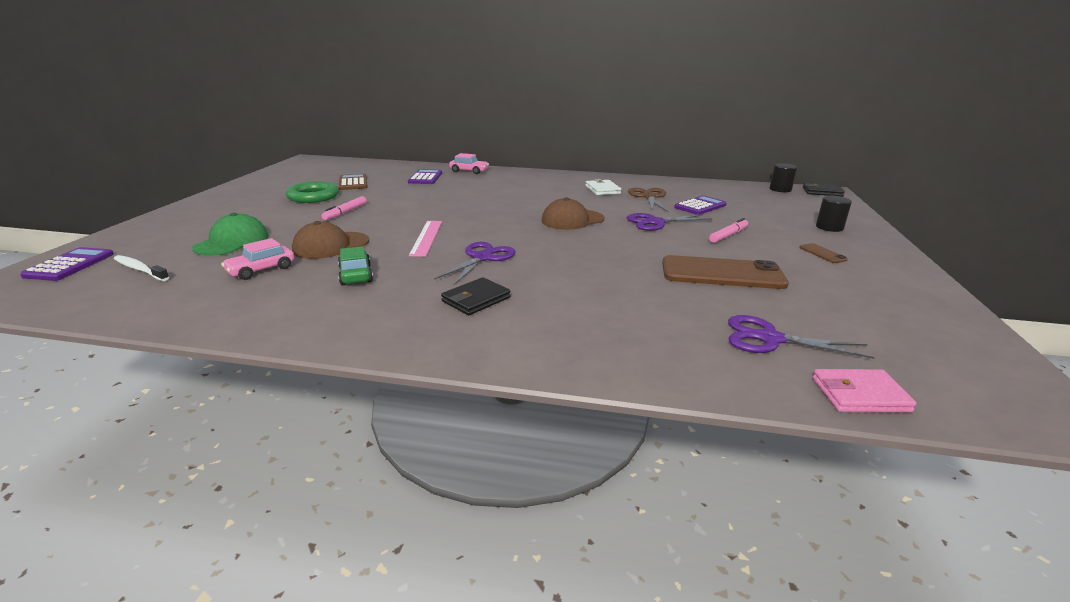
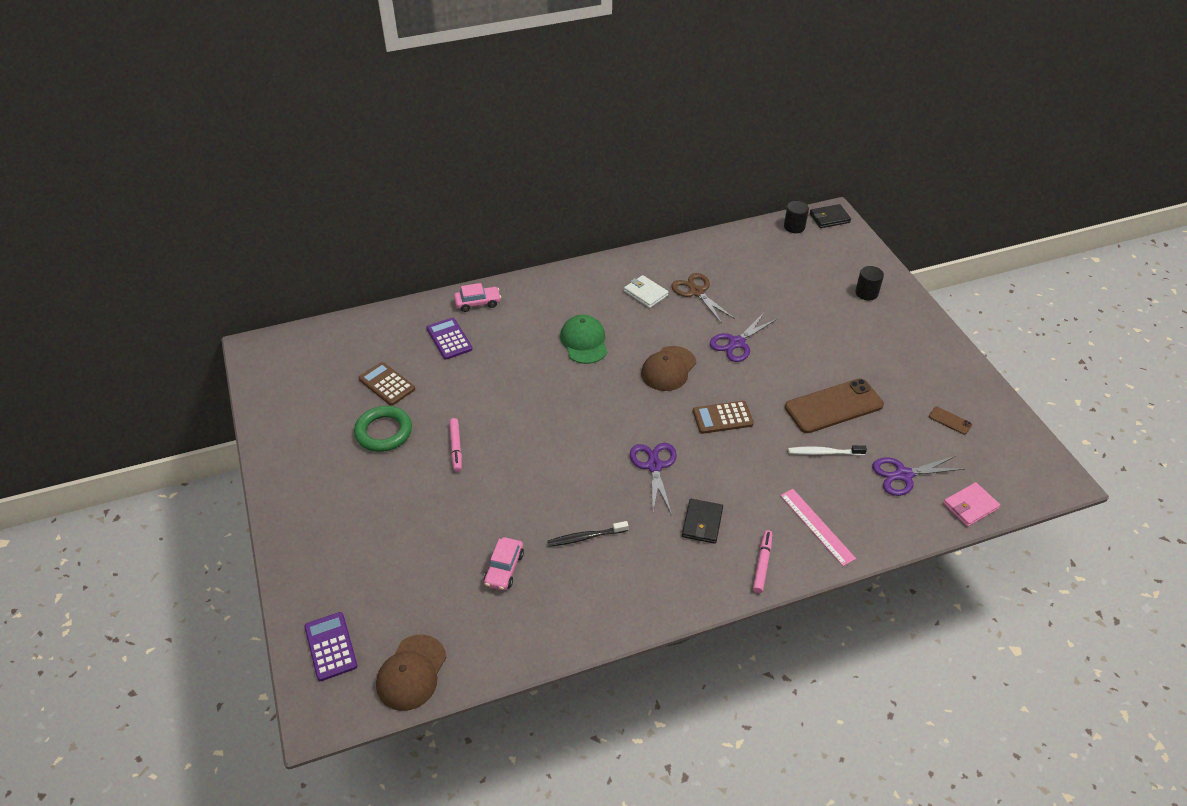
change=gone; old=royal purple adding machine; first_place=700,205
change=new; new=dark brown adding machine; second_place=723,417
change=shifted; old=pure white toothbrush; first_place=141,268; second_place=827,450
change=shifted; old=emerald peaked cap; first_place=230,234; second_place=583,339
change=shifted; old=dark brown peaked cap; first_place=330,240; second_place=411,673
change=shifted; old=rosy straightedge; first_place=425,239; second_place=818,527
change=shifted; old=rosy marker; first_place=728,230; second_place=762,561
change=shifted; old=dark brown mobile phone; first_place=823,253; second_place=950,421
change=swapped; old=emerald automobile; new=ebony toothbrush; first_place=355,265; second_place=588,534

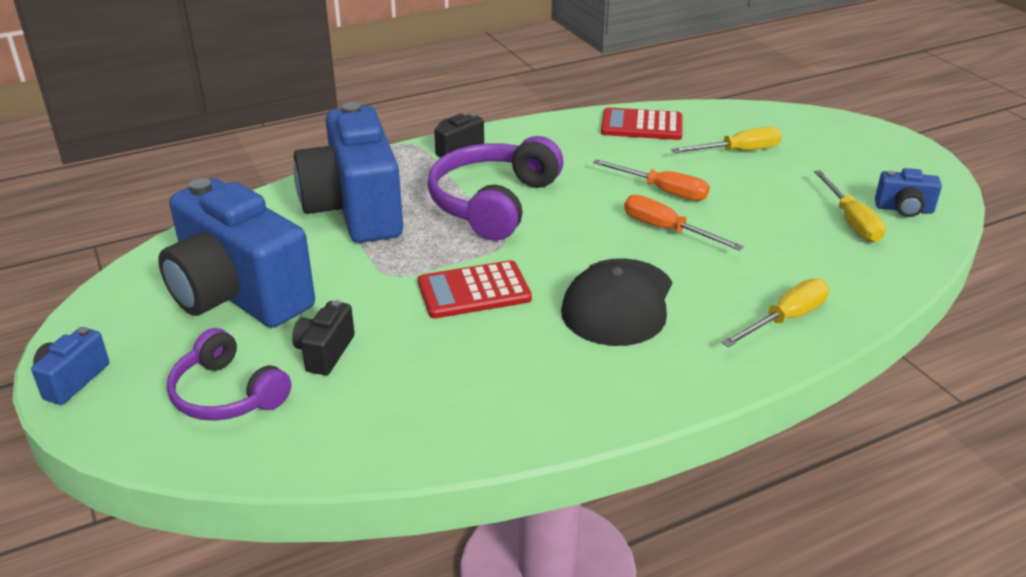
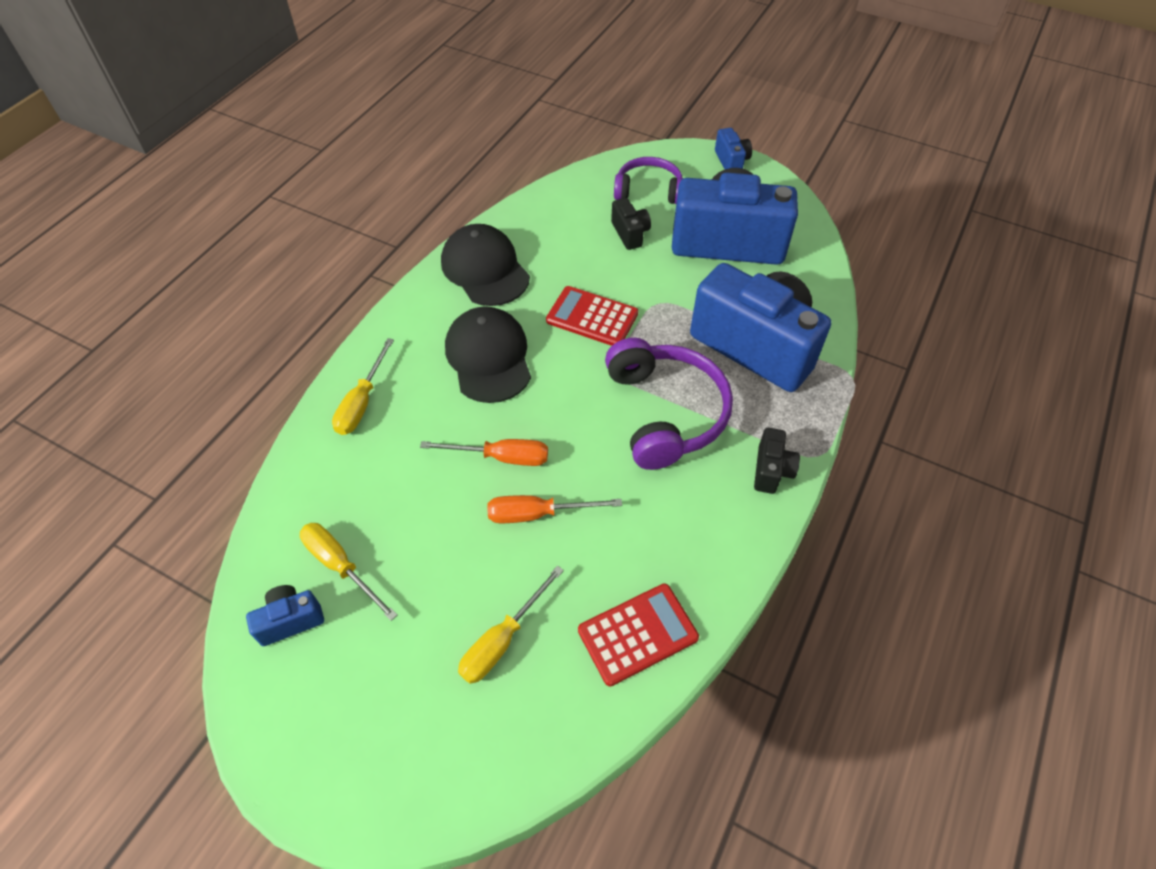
change=new; new=ebony peaked cap; second_place=485,265
change=rotated; old=scarlet adding machine; first_place=475,289; second_place=592,316; degrees=-105

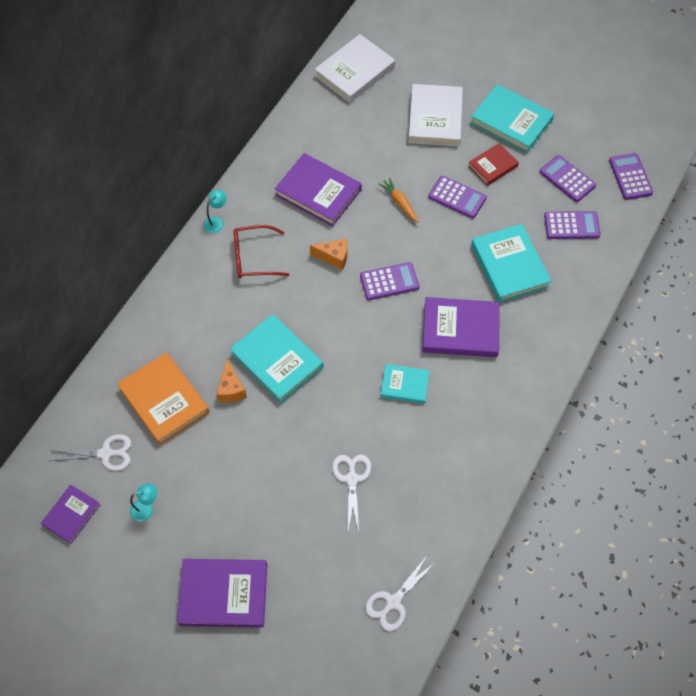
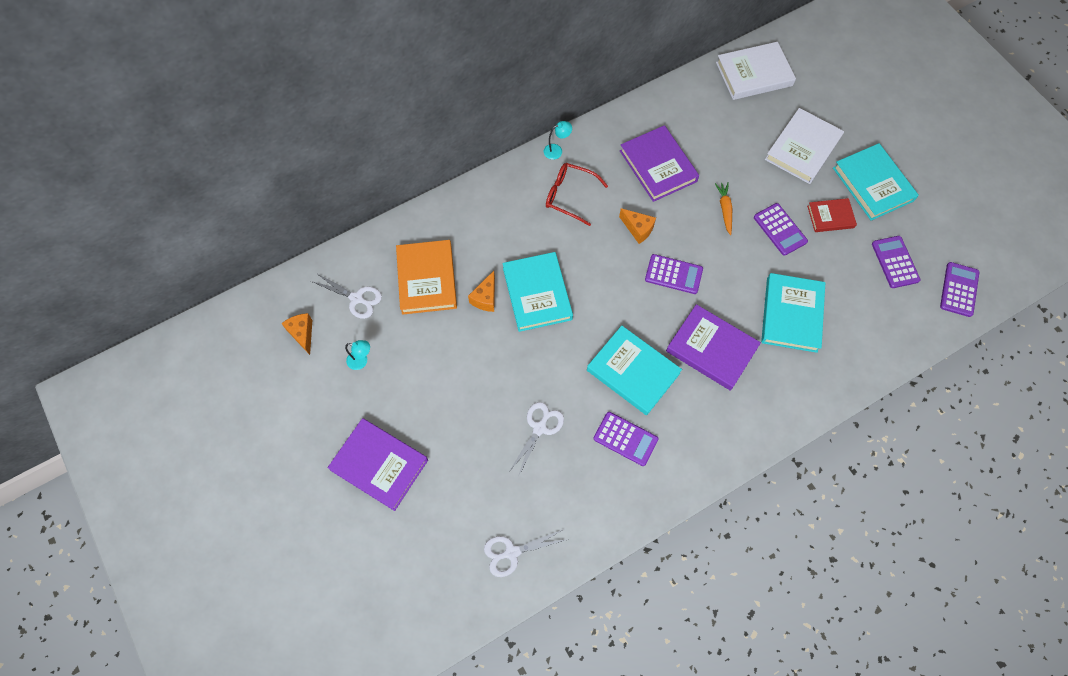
change=shifted; old=royal purple adding machine; first_place=572,225; second_place=626,439
change=swapped; old=royal purple hardback; new=bright orange cheese; first_place=70,514; second_place=296,334
change=scaled; old=aqua hardback; first_place=405,384; second_place=634,370; factor=1.71

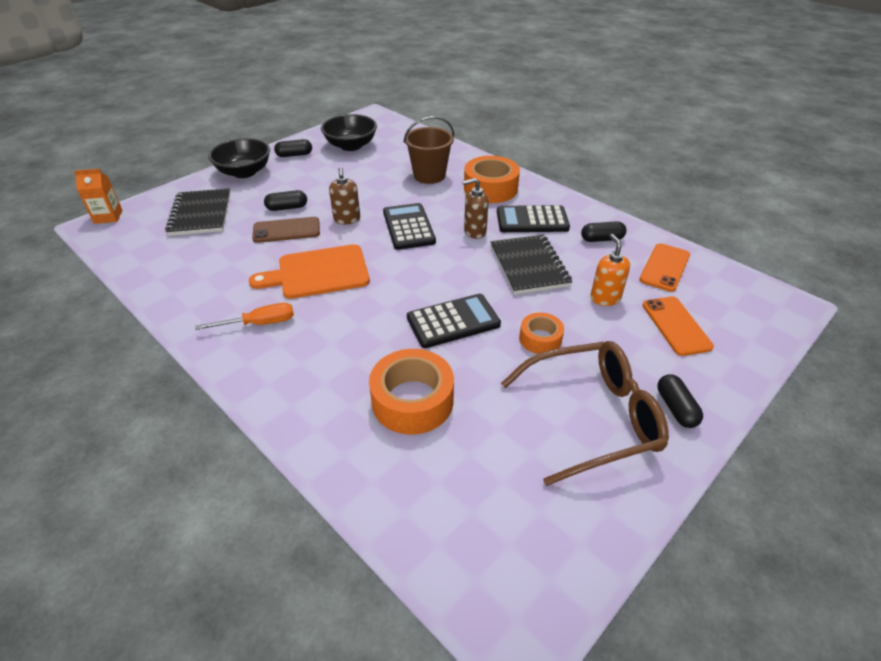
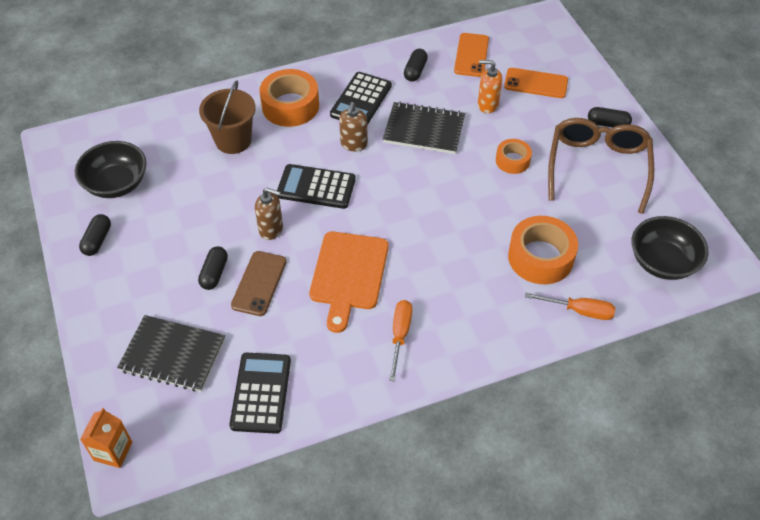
change=new; new=bright orange flat screwdriver; second_place=570,306
change=shifted; old=ebony serving bowl; first_place=239,158; second_place=670,248
change=shifted; old=ebony adding machine; first_place=454,321; second_place=260,393
change=rotated; old=bright orange mobile phone; first_place=664,267; second_place=471,55; degrees=45

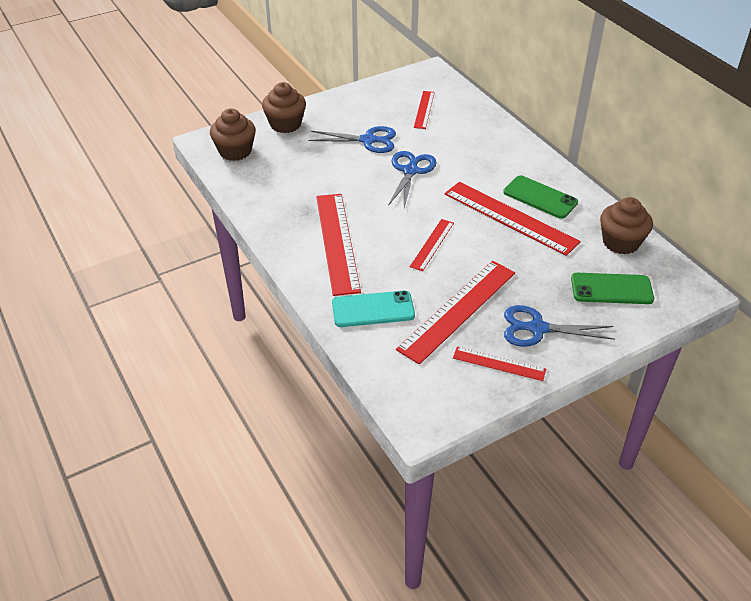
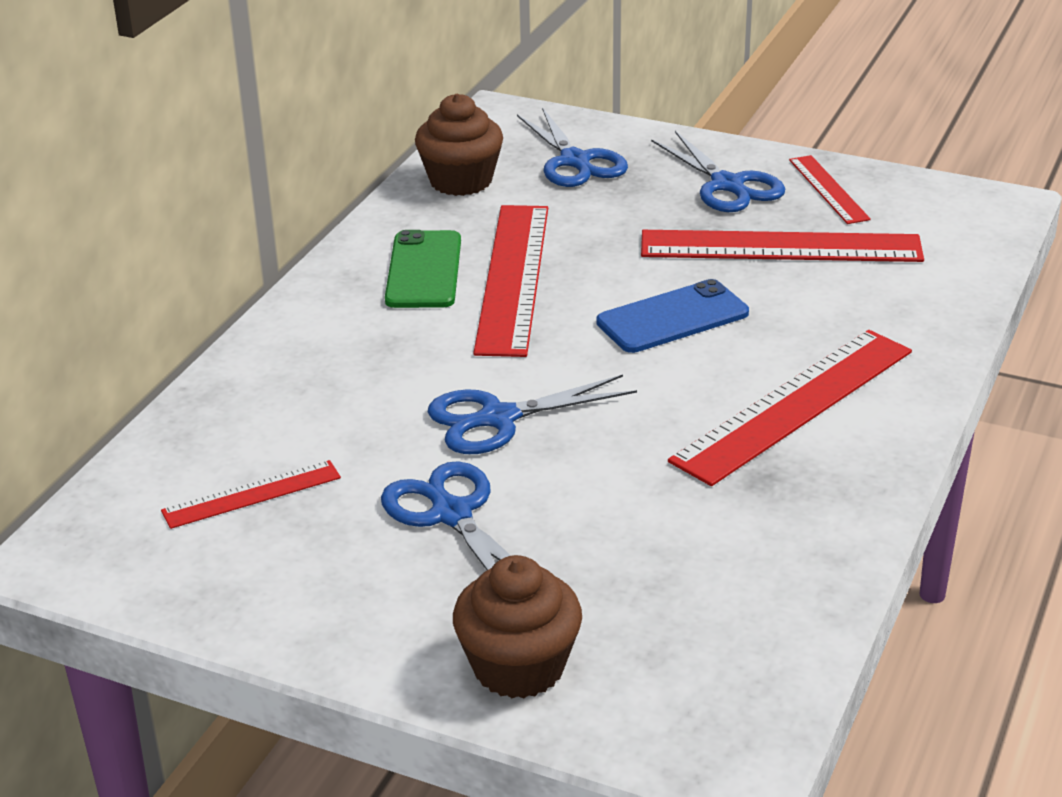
change=gone; old=dark brown fairy cake; first_place=233,135
change=gone; old=aqua mobile phone; first_place=373,309
change=swapped; old=scarlet straightedge; new=cobalt mobile phone; first_place=432,245; second_place=672,316
change=swapped; old=emerald mobile phone; new=cobalt shears; first_place=612,288; second_place=572,147

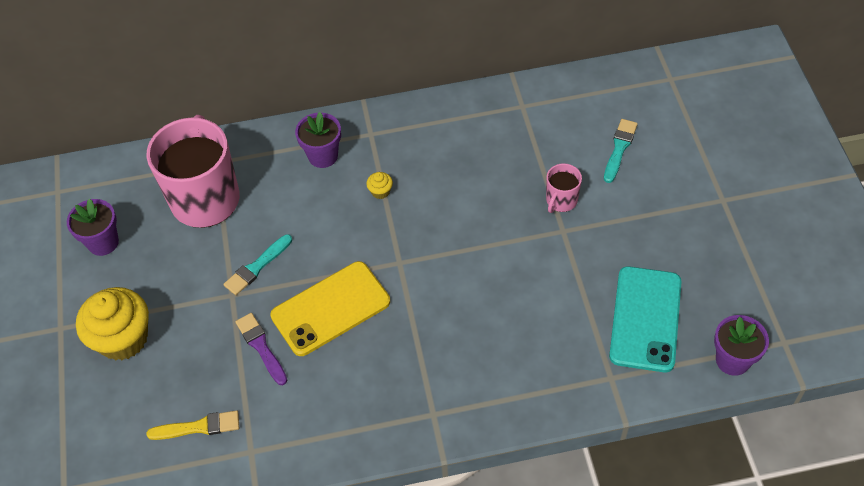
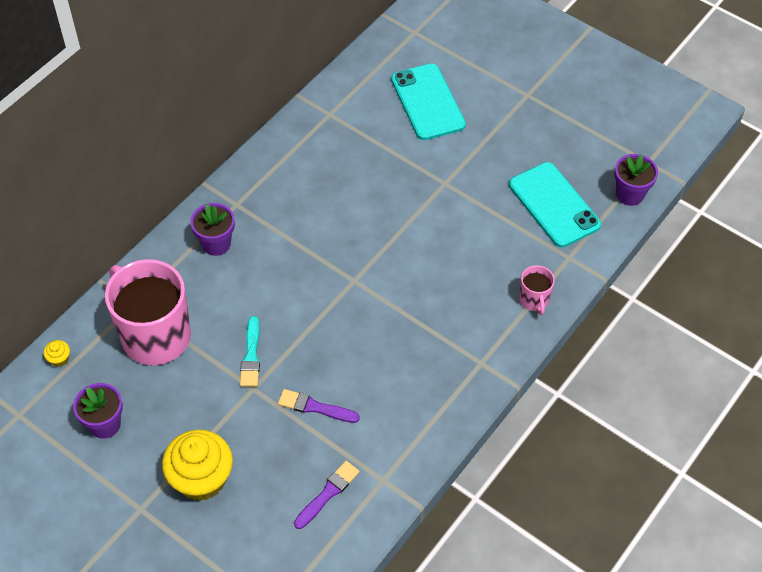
change=gone; old=bright yellow mobile phone; first_place=330,308
change=shifted; old=bright yellow fairy cake; first_place=379,185; second_place=56,353
change=shifted; old=rosy tea mug; first_place=564,188; second_place=537,290
change=swapped; old=aqua brush; new=aqua mobile phone; first_place=621,151; second_place=428,101
change=repainted; old=bright yellow brush; new=royal purple brush; first_place=193,425; second_place=327,495

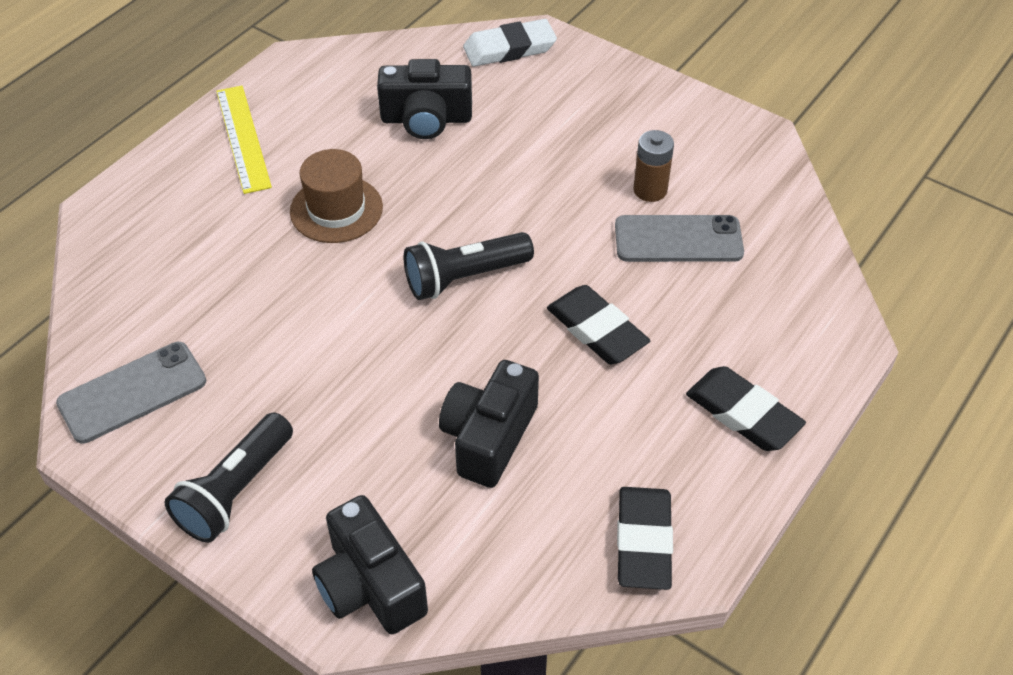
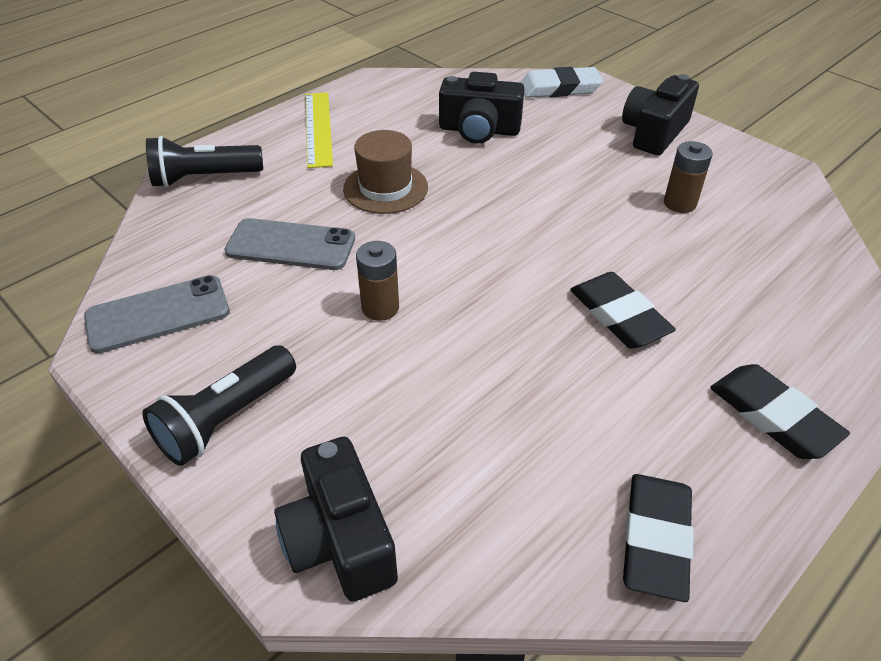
change=new; new=dark brown AA battery; second_place=377,281
change=shifted; old=ebony flashlight; first_place=469,266; second_place=204,162
change=shifted; old=ebony photo camera; first_place=489,424; second_place=660,114
change=shifted; old=ash-grey mobile phone; first_place=679,238; second_place=289,244

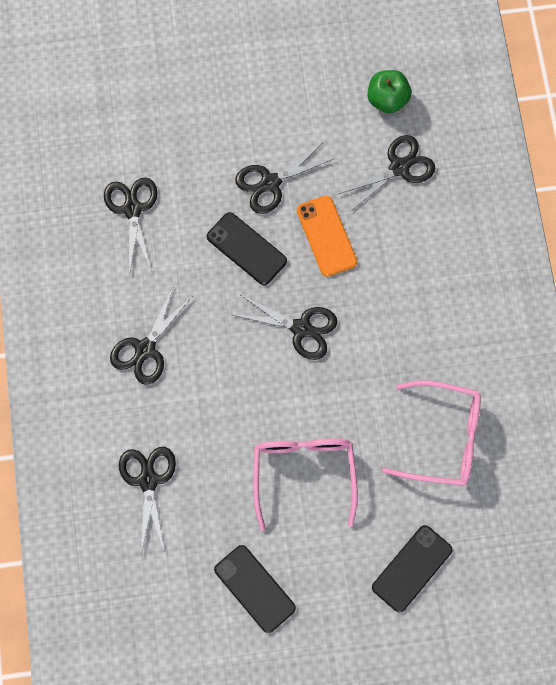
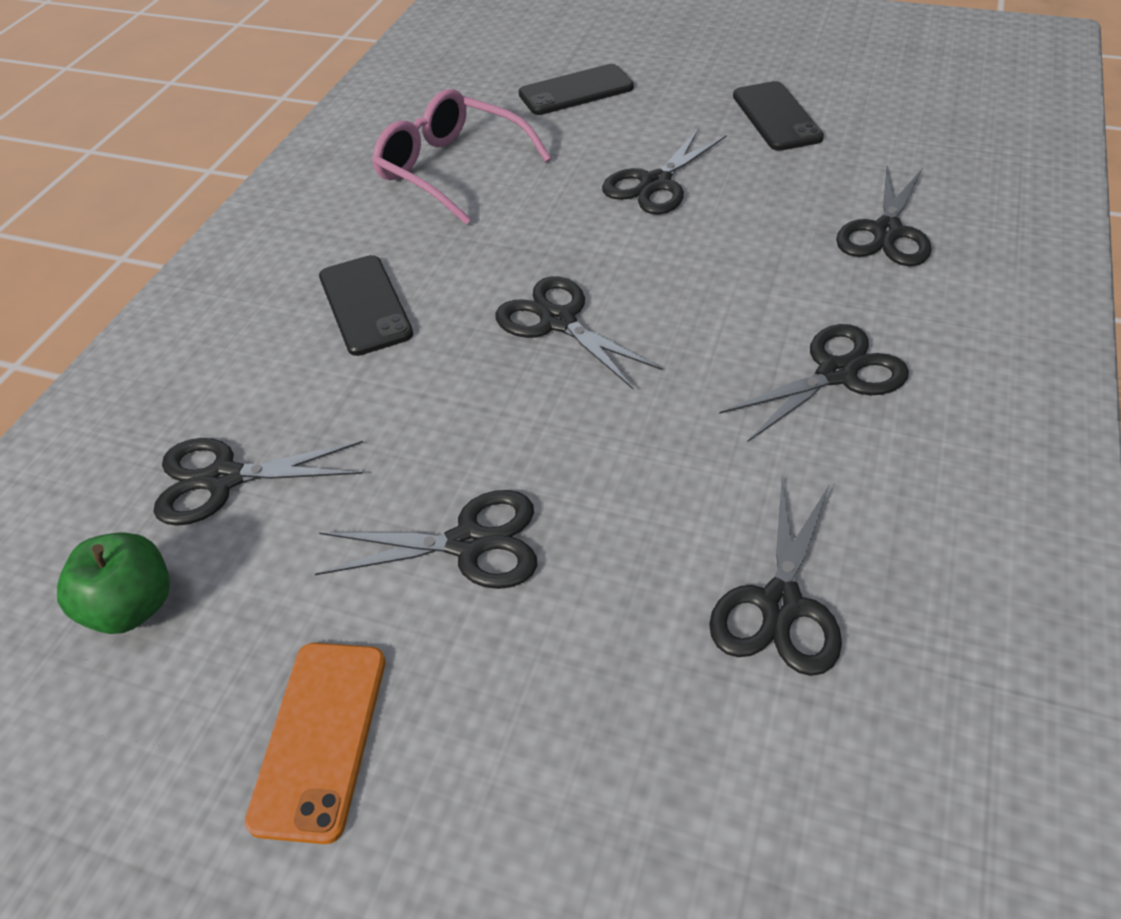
change=shifted; old=ebony mobile phone; first_place=247,248; second_place=366,305
change=shifted; old=bright orange mobile phone; first_place=327,236; second_place=315,743
change=swapped; old=rosy spectacles; new=ebony shears; first_place=305,485; second_place=664,171

